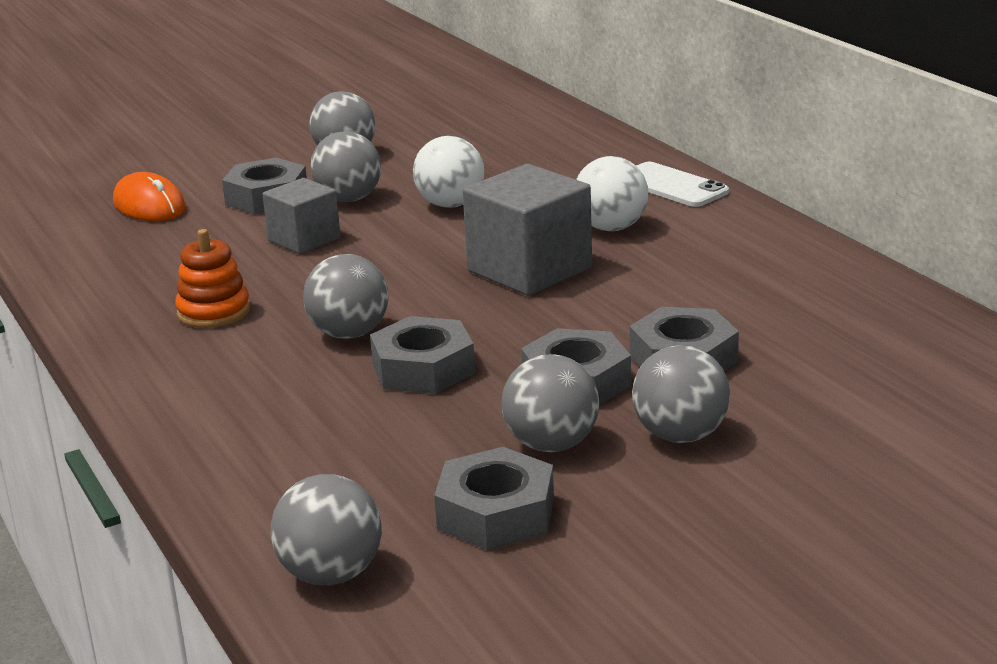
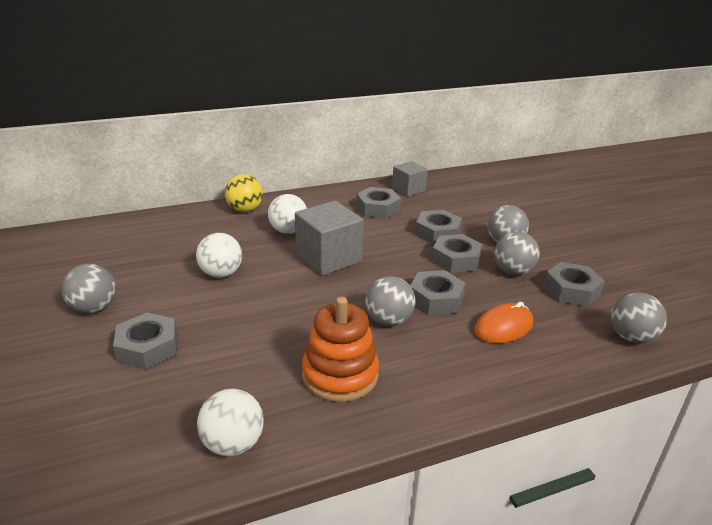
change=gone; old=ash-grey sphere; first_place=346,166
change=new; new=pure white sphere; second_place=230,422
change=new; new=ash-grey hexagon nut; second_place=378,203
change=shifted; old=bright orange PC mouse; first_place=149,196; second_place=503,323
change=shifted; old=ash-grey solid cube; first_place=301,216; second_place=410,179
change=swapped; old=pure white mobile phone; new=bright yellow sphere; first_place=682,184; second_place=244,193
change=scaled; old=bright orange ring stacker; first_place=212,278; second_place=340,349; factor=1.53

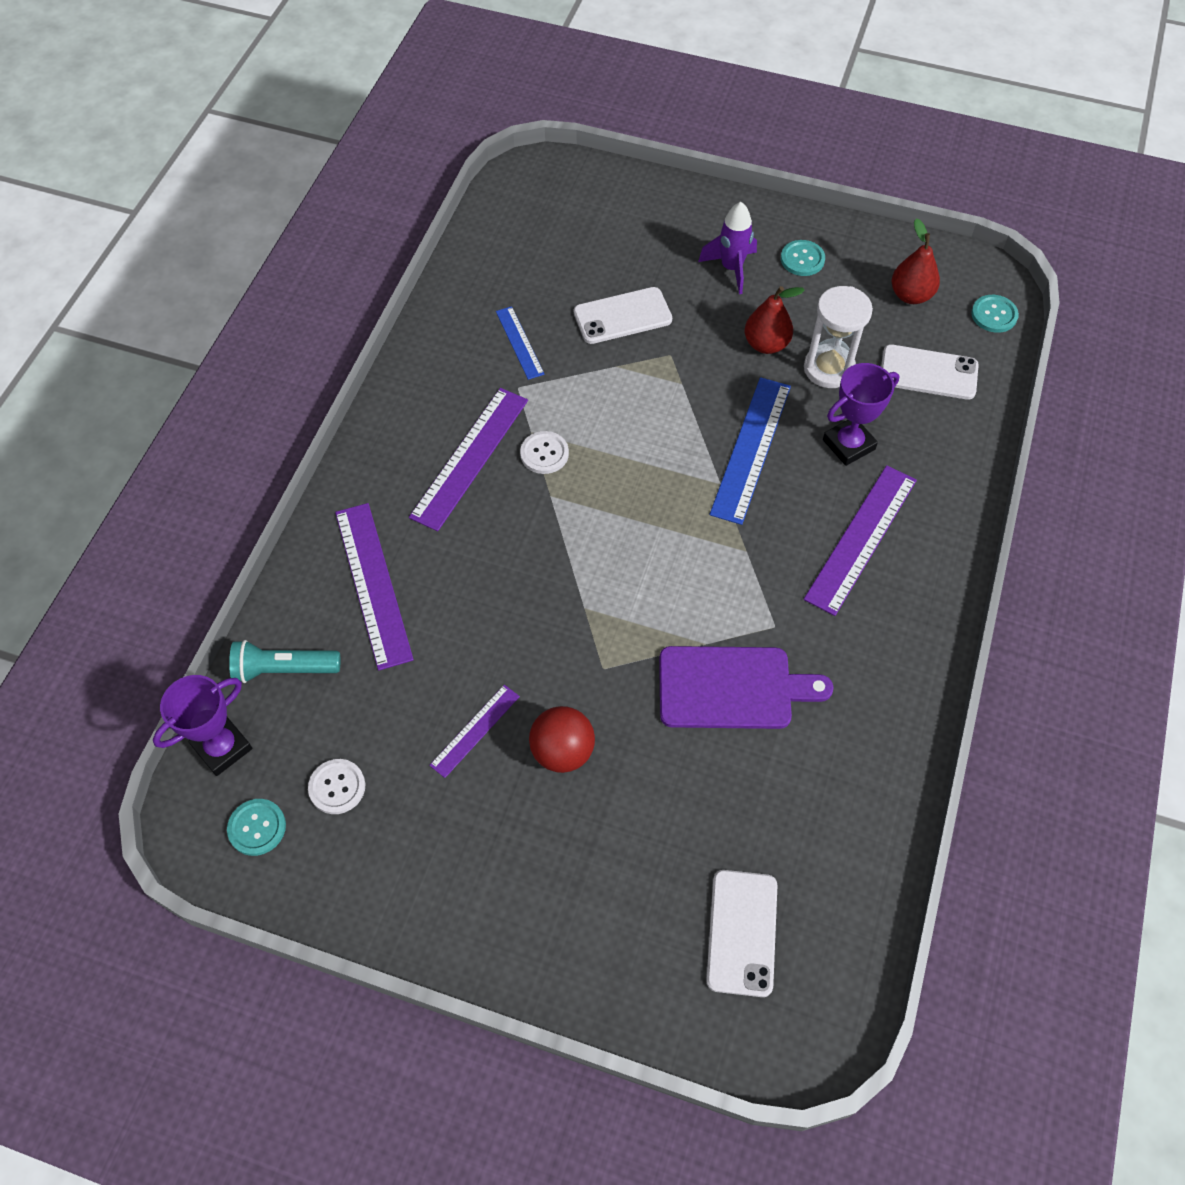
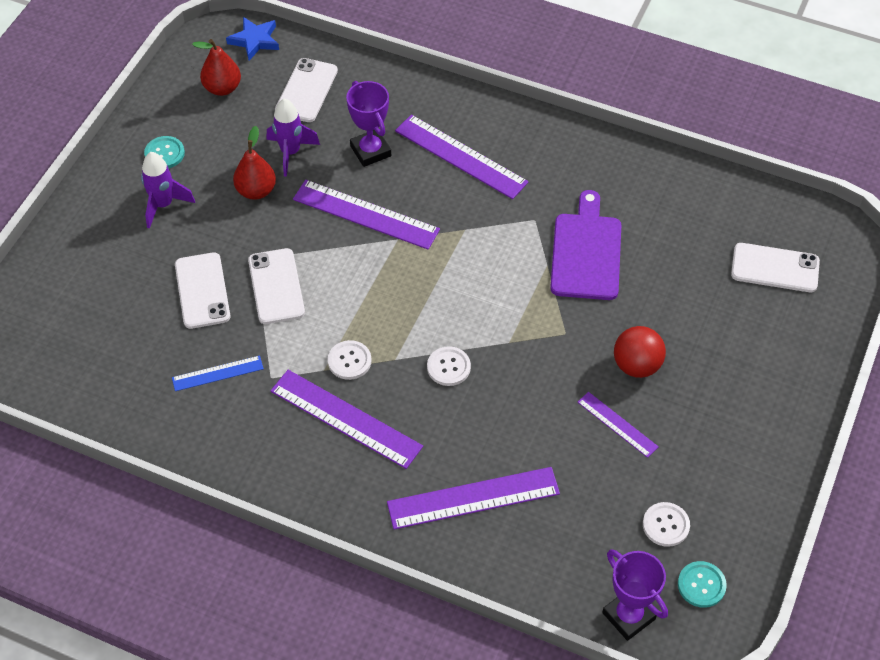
change=gone; old=aqua flashlight; first_place=284,661
change=new; new=pure white mobile phone; second_place=276,286
change=new; new=pure white sewing button; second_place=449,366
change=swapped; old=pure white sand timer; new=royal purple rocket; first_place=838,337; second_place=293,138
change=swapped; old=aqua sewing button; new=cobalt star; first_place=995,314; second_place=252,38
change=repainted; old=cobalt straightedge; new=royal purple straightedge; first_place=750,451; second_place=366,214

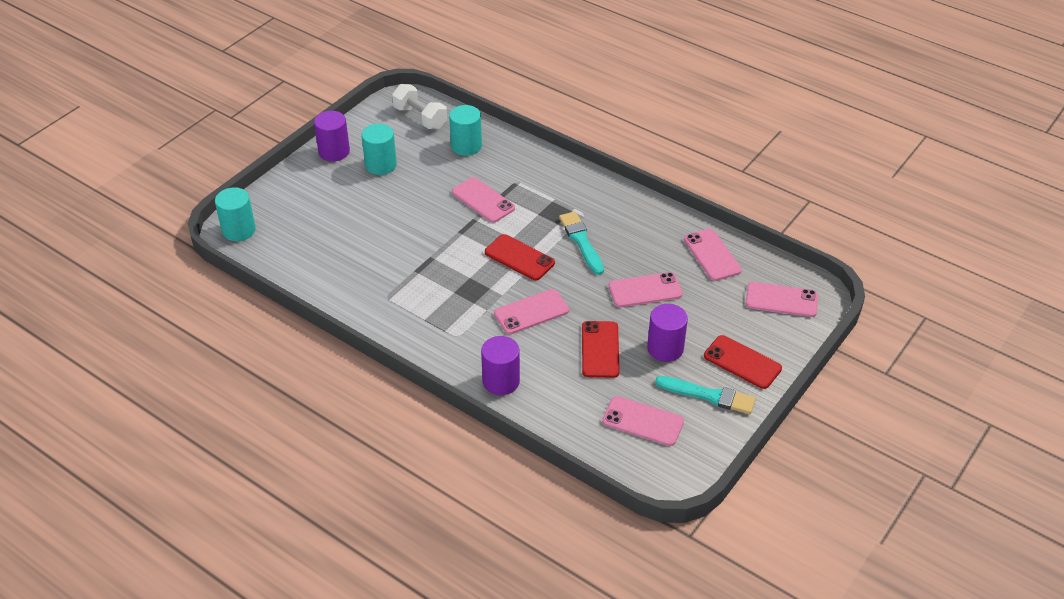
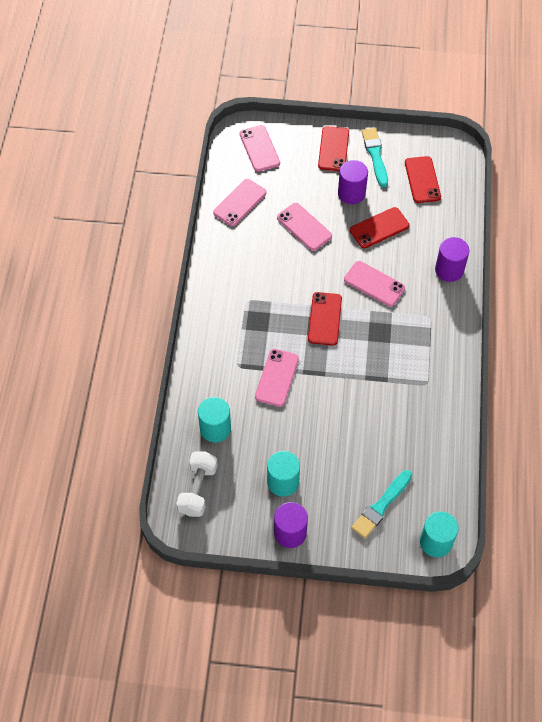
change=shifted; old=aqua brush; first_place=581,243; second_place=381,504
change=repainted; old=rosy mobile phone; new=scarlet mobile phone; first_place=643,421; second_place=423,179

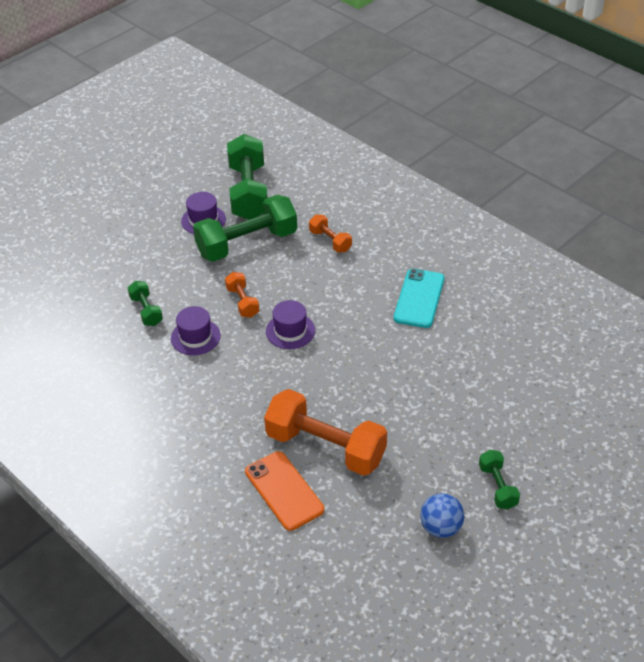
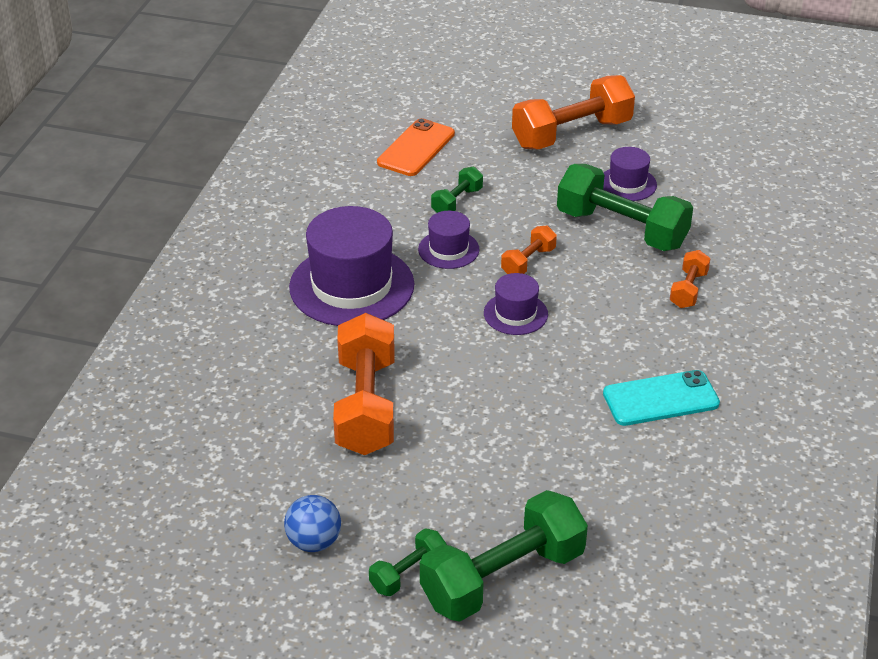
change=new; new=royal purple hat; second_place=351,266
change=new; new=bright orange dumbbell; second_place=573,112
change=shifted; old=emerald dumbbell; first_place=247,177; second_place=504,556
change=shifted; old=bright orange mobile phone; first_place=284,491; second_place=416,147

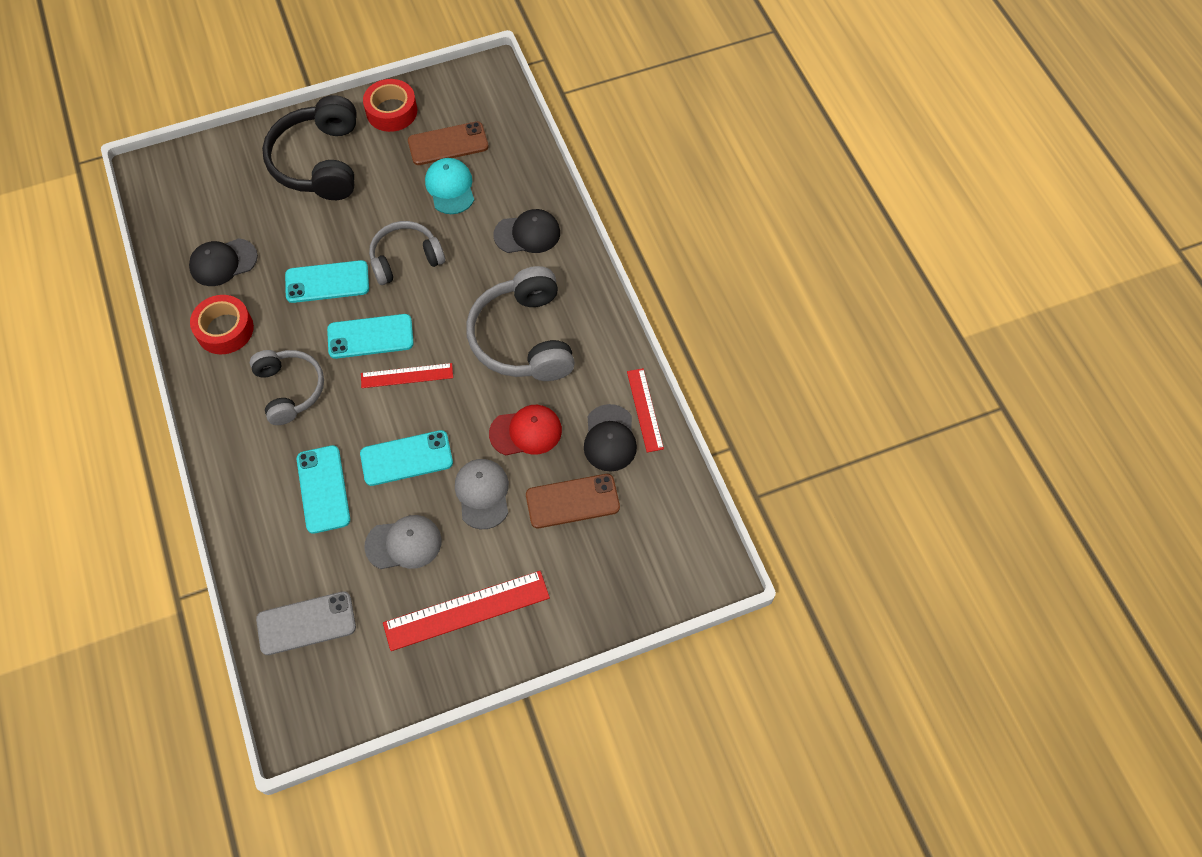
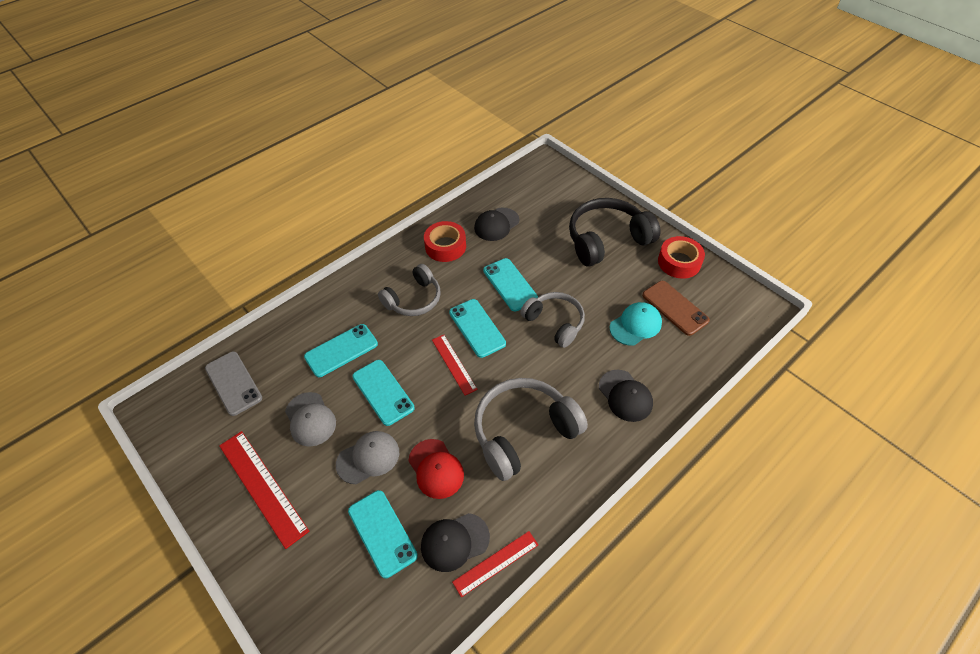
change=repainted; old=dark brown mobile phone; new=aqua mobile phone; first_place=573,501; second_place=383,534
change=rotated; old=ebony peaked cap; first_place=223,262; second_place=497,224; degrees=-90

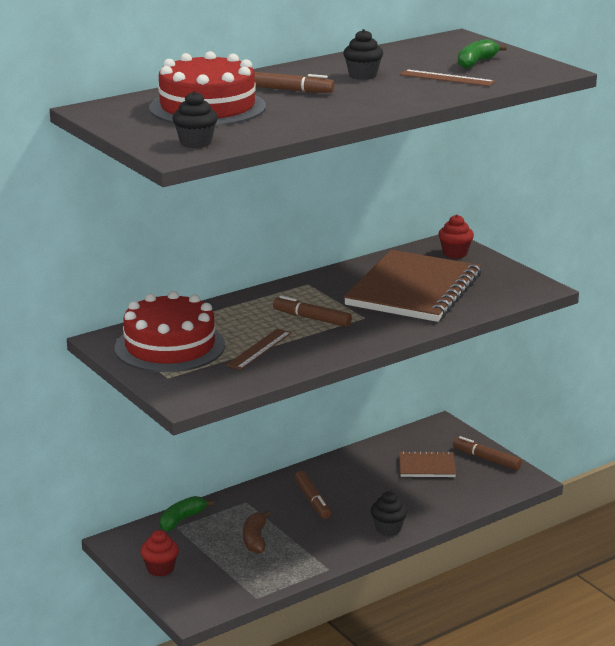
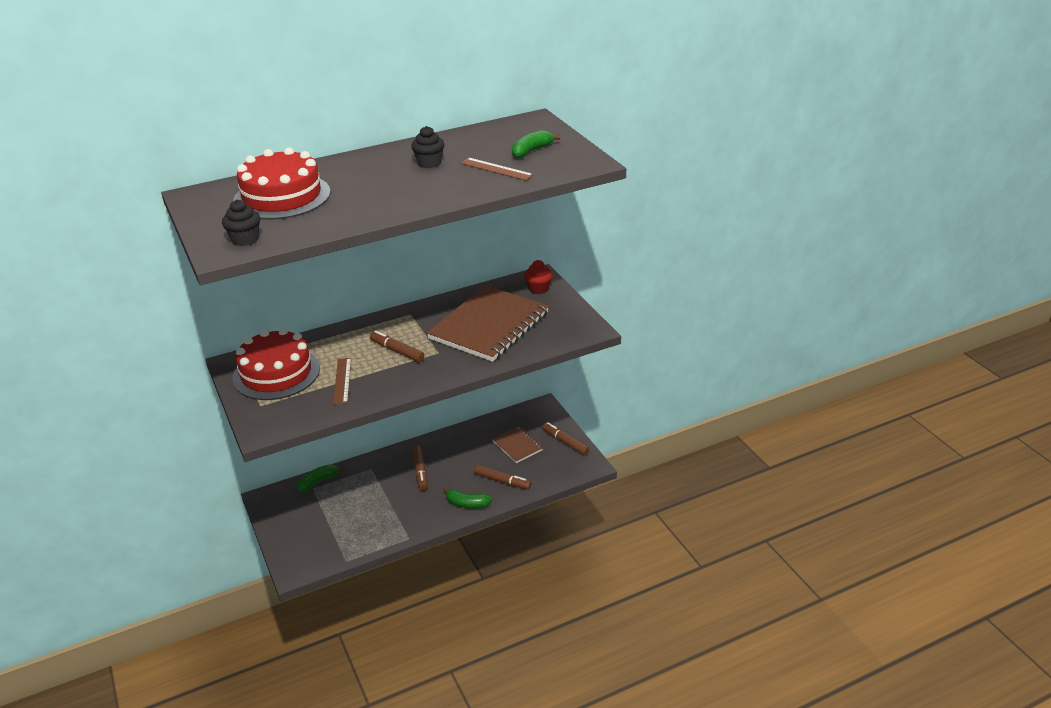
change=gone; old=scarlet fairy cake; first_place=159,553
change=gone; old=dark brown banana fruit; first_place=257,532
change=shifted; old=dark brown marker; first_place=294,82; second_place=502,477
change=swapped; old=ebony fairy cake; new=emerald banana fruit; first_place=389,513; second_place=468,497
change=rotated; old=dark brown straightedge; first_place=259,349; second_place=342,381; degrees=-45
change=rotated; old=dark brown notebook; first_place=427,464; second_place=517,444; degrees=45

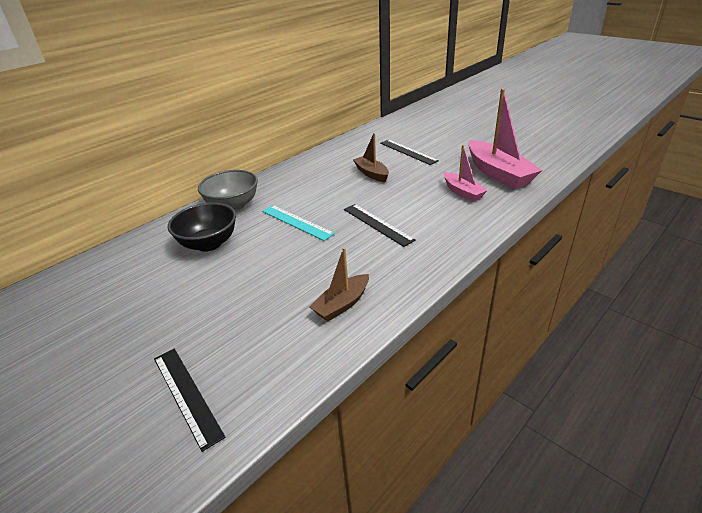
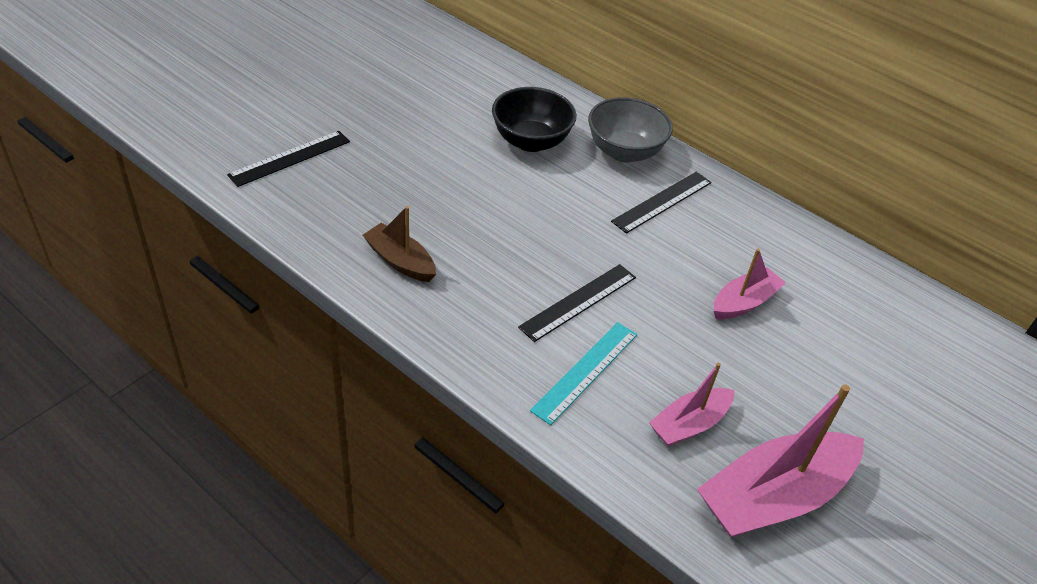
change=shifted; old=aqua straightedge; first_place=298,223; second_place=583,373
change=shifted; old=ebony straightedge; first_place=409,152; second_place=661,203
change=repainted; old=dark brown sailboat; new=rosy sailboat; first_place=371,157; second_place=749,284

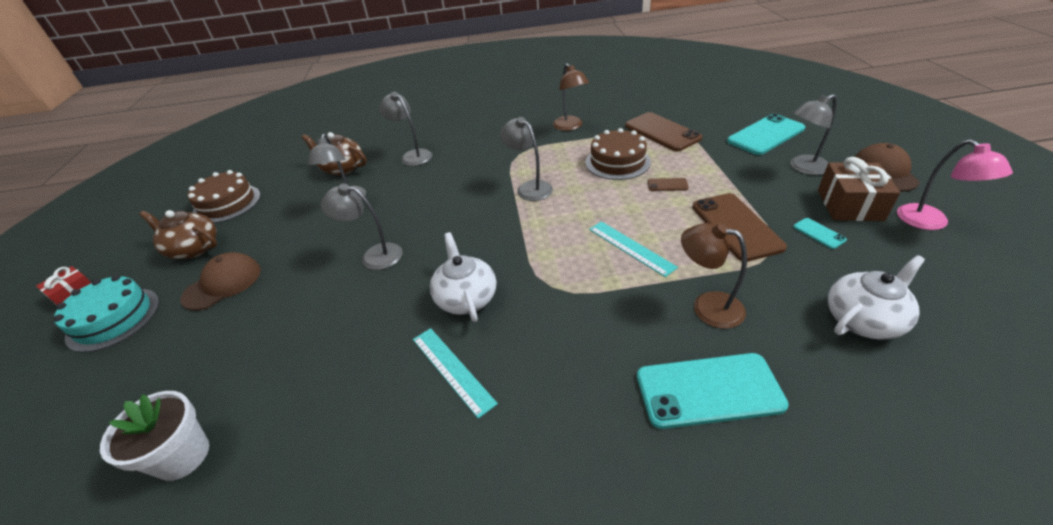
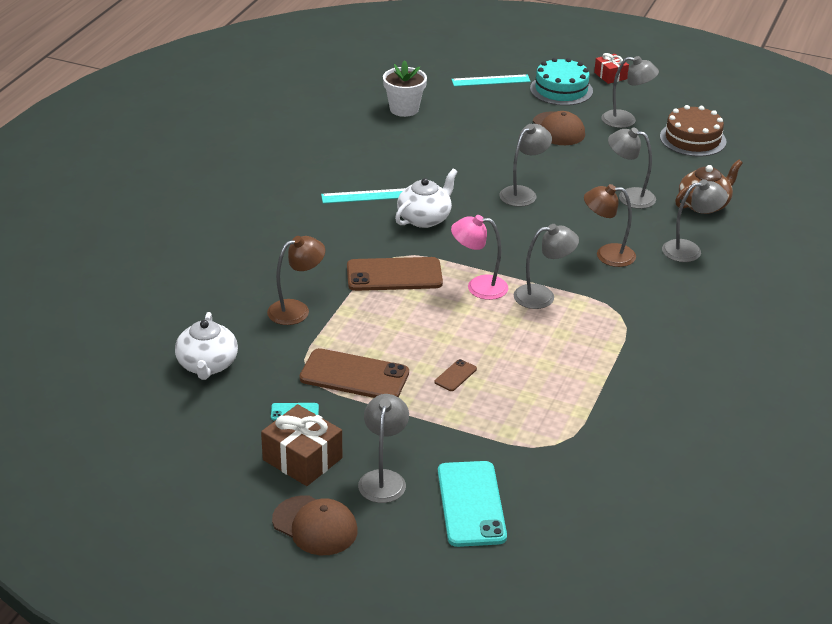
change=gone; old=dark brown layer cake; first_place=618,154
change=gone; old=aqua mobile phone; first_place=713,391
change=shifted; old=dark brown lamp; first_place=571,97; second_place=610,225
change=shifted; old=aqua straightedge; first_place=633,249; second_place=491,80
change=shifted; old=dark brown mobile phone; first_place=663,131; second_place=395,274
change=shifted; old=rosy lamp; first_place=955,185; second_place=479,257
change=swapped; old=dark brown china teapot; new=ash-grey lamp; first_place=178,234; second_place=630,92
change=rotated; old=pure white china teapot; first_place=463,277; second_place=426,198; degrees=-60

